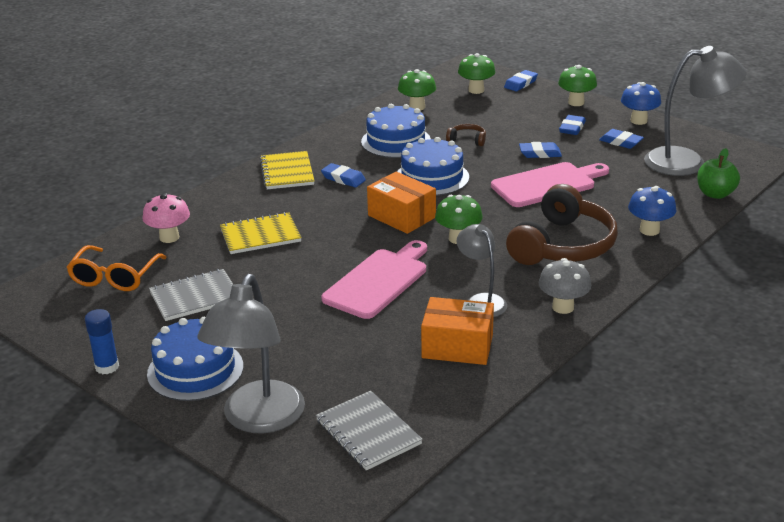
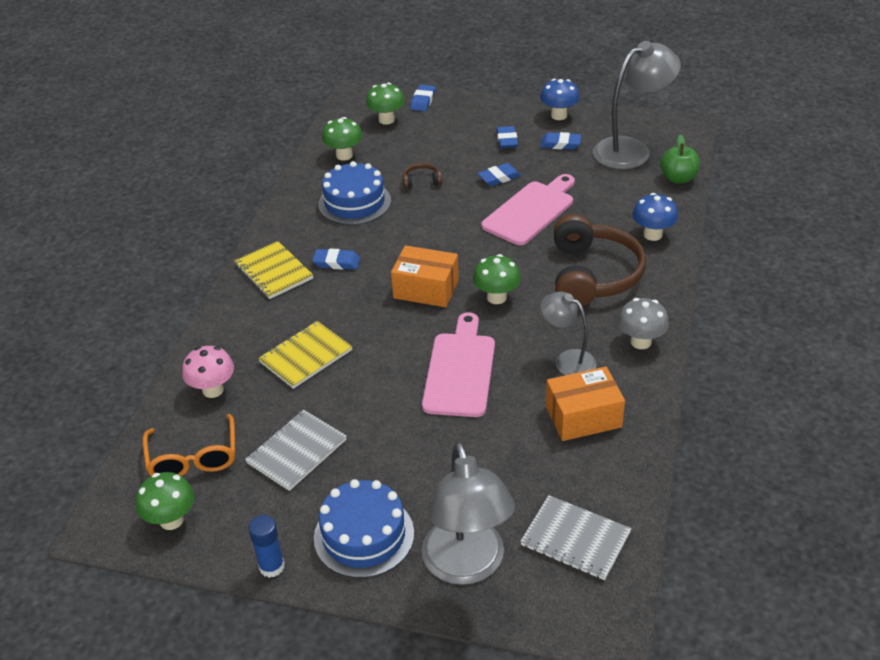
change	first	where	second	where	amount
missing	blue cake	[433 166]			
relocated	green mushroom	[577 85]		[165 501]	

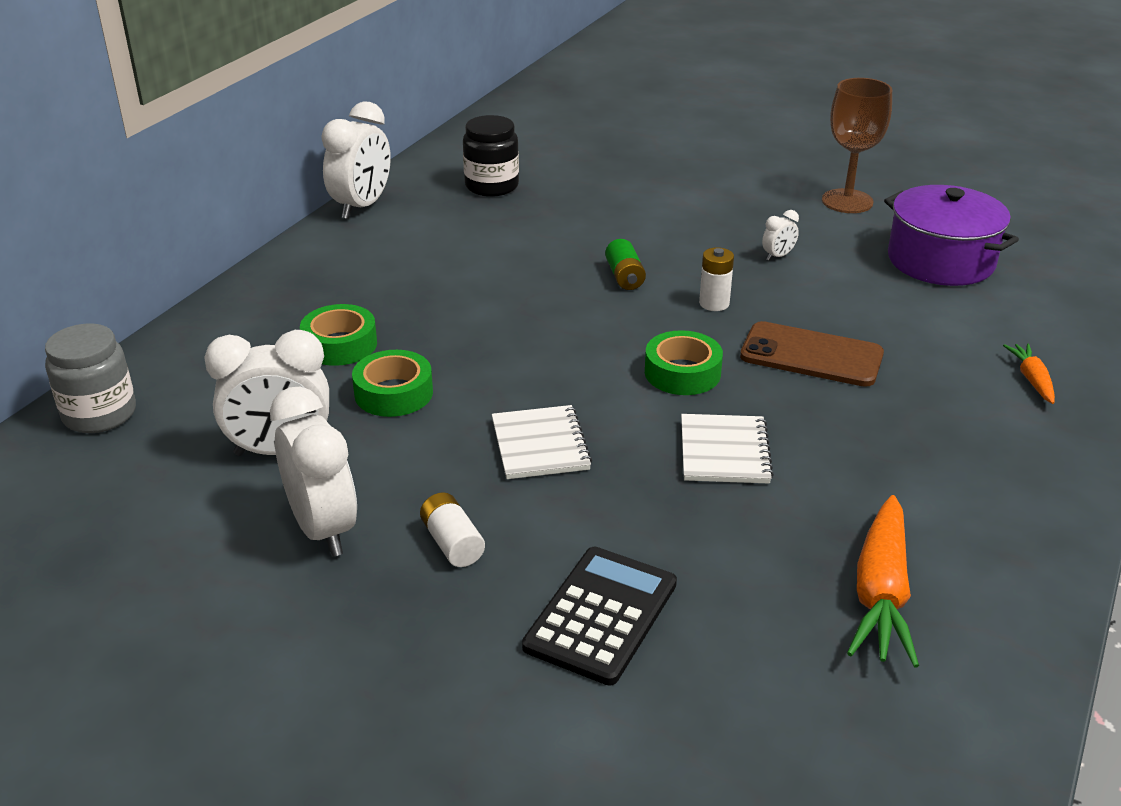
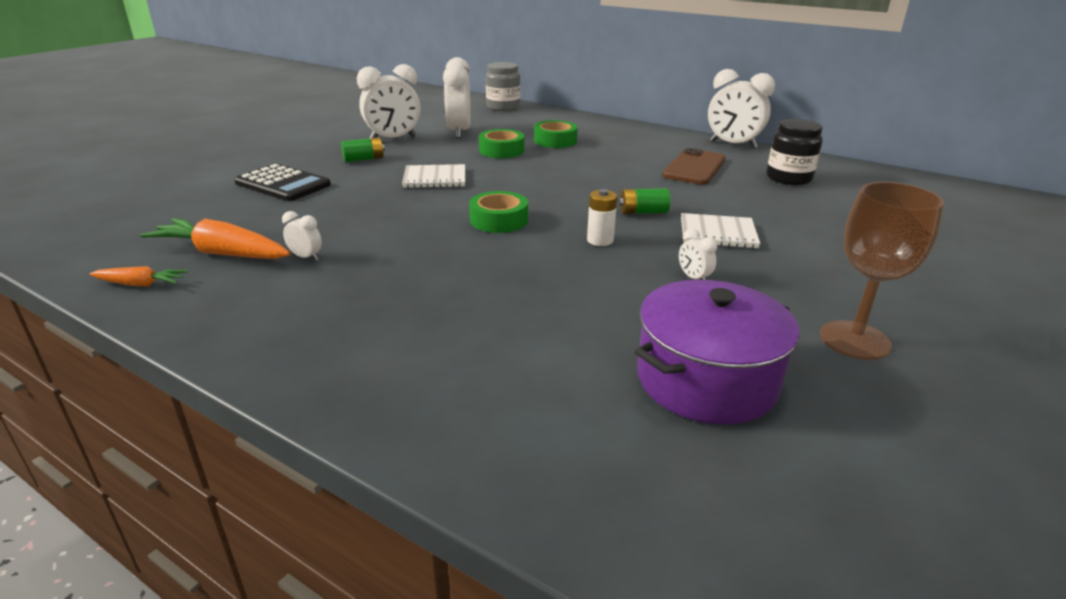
change	first	where	second	where	amount
colour	white battery	[452 529]	green battery	[363 149]	
relocated	white notebook	[727 449]		[720 231]	
relocated	brown phone	[812 354]		[694 166]	
relocated	orange carrot	[1029 374]		[138 276]	
appeared			white clock	[302 235]	

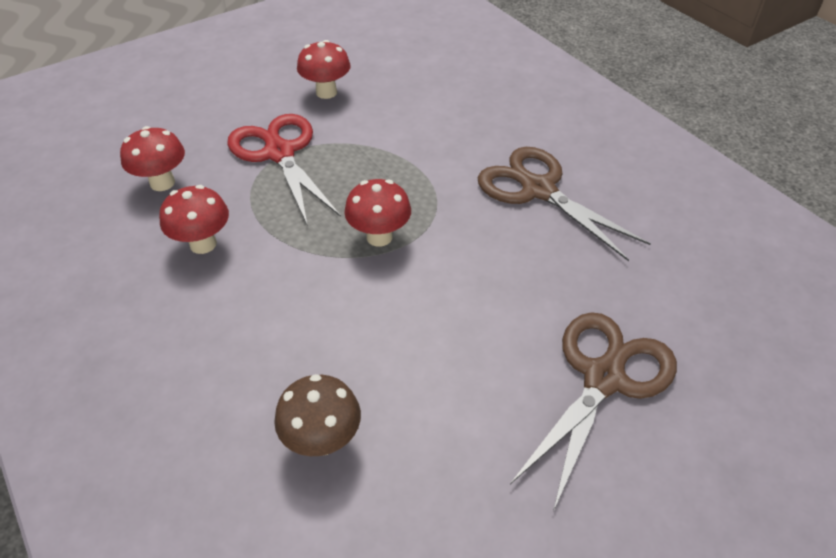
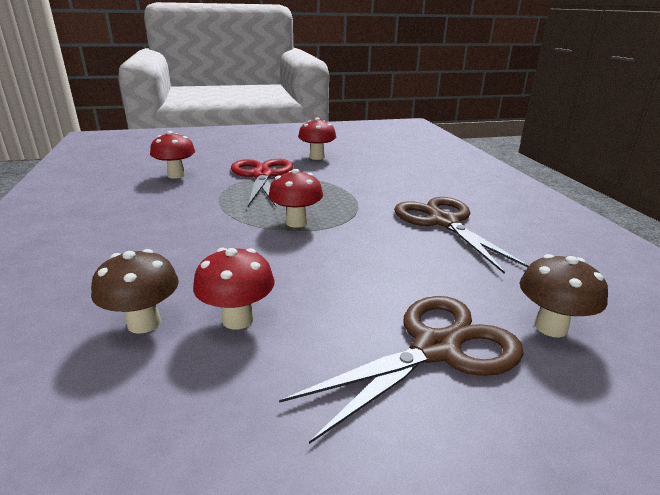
change	first	where	second	where	amount
relocated	red mushroom	[194 219]		[234 288]	
appeared			brown mushroom	[563 296]	

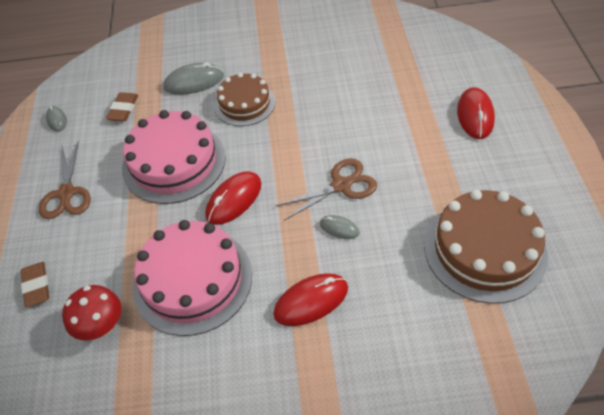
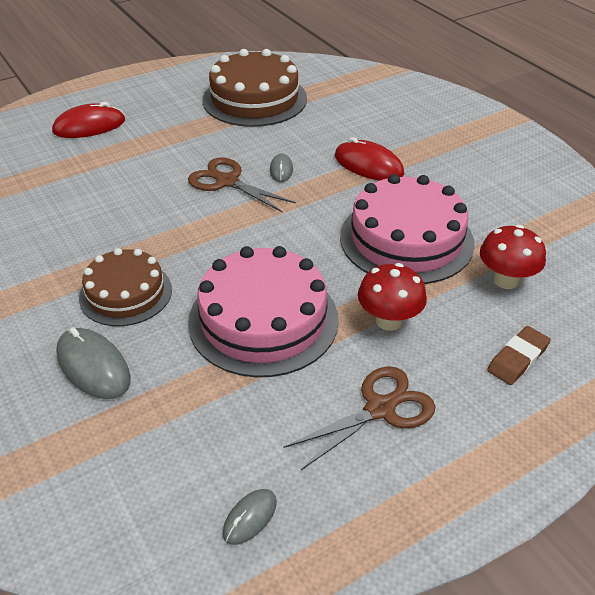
change	first	where	second	where	amount
missing	brown eraser	[122 106]			
missing	red mouse	[233 198]			
appeared			red mushroom	[392 297]	

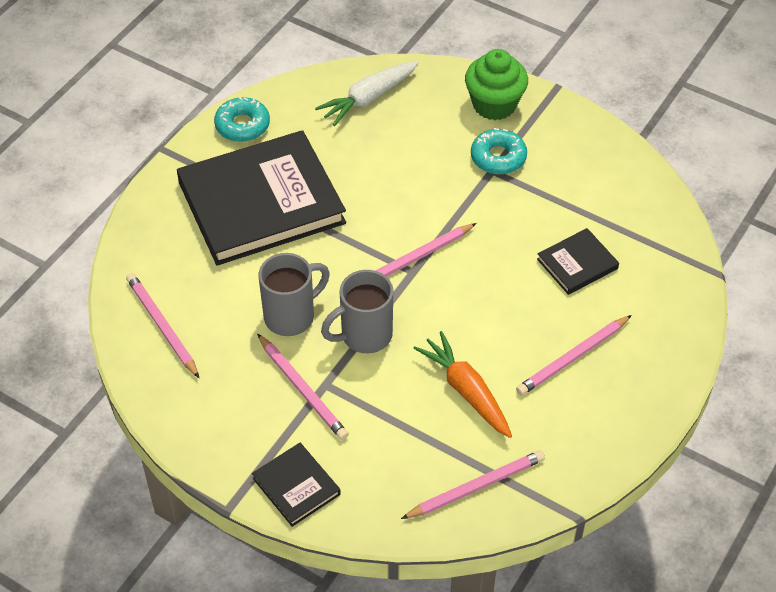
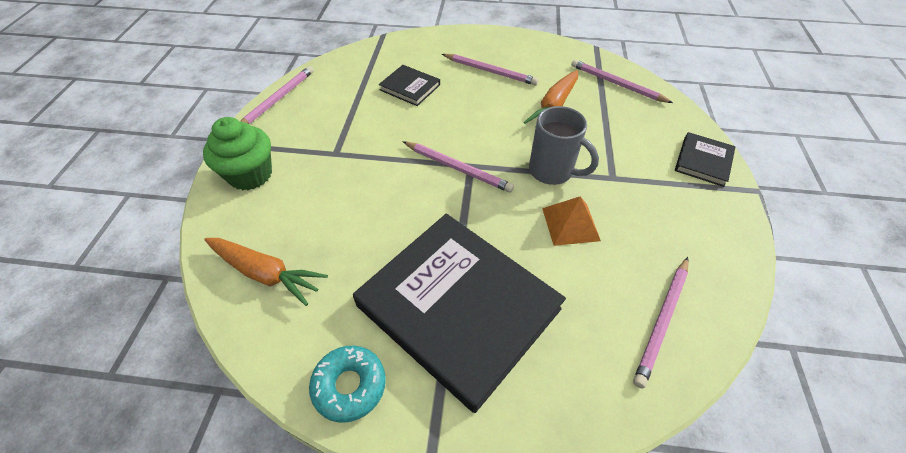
change	first	where	second	where	amount
relocated	pink pencil	[303 386]		[277 95]	
exchanged	grey mug	[294 294]	orange pyramid	[571 221]	
colour	white carrot	[367 93]	orange carrot	[266 272]	
missing	turquoise donut	[499 151]			

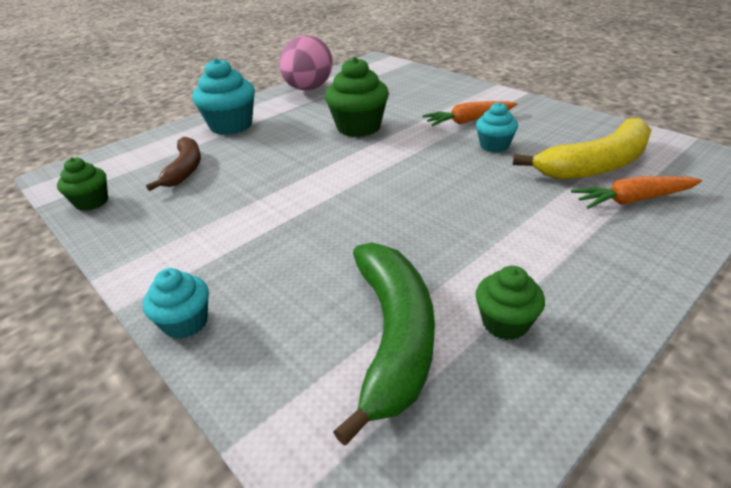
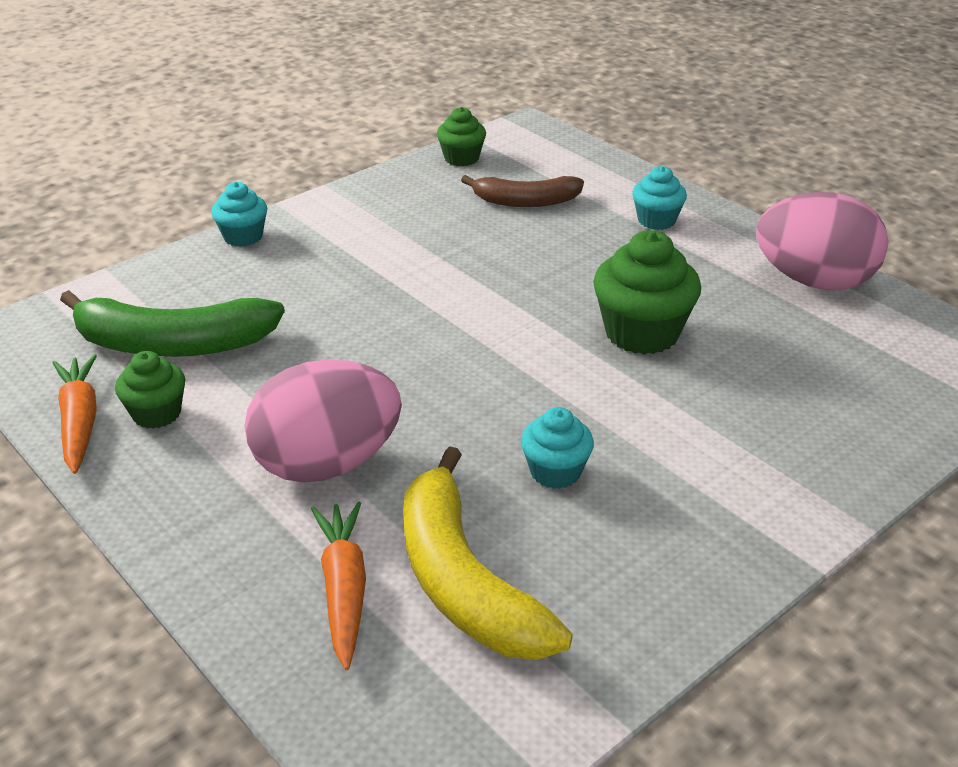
change	first	where	second	where	amount
size	turquoise cupcake	[223 96]		[659 198]	x0.59
relocated	orange carrot	[469 113]		[75 414]	
appeared			pink egg	[323 421]	

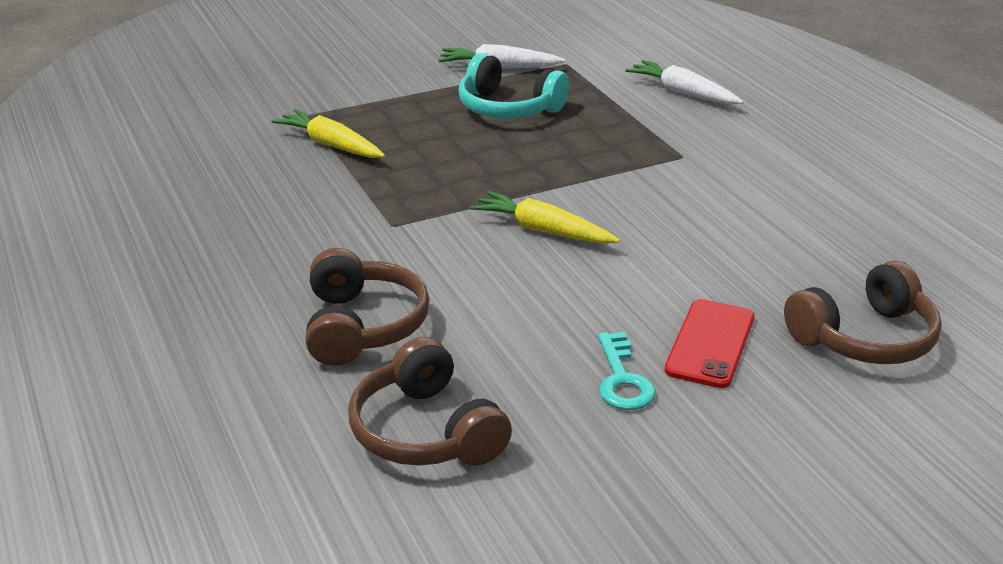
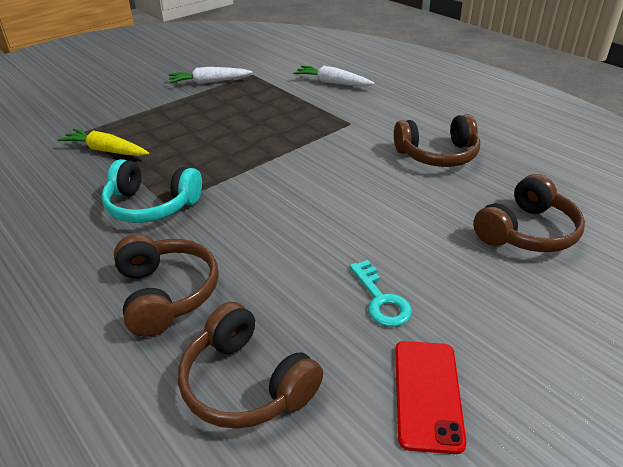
change	first	where	second	where	amount
relocated	turquoise headphones	[513 85]		[152 191]	
missing	yellow carrot	[545 217]			
relocated	red phone	[709 343]		[430 397]	
appeared			brown headphones	[437 140]	

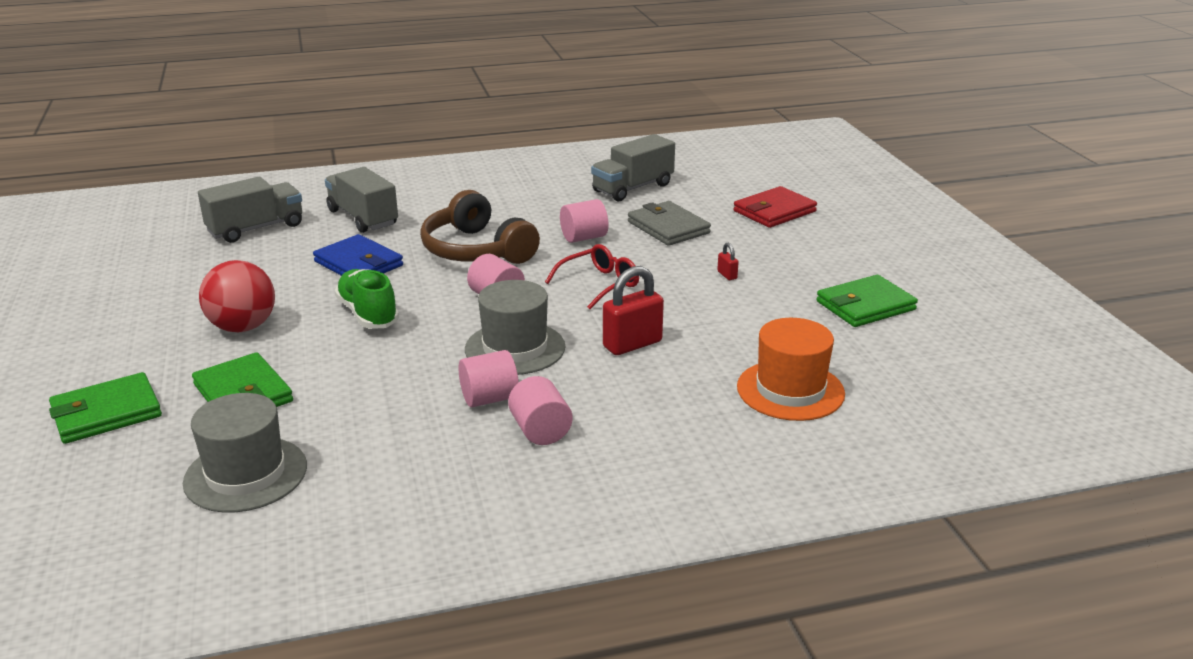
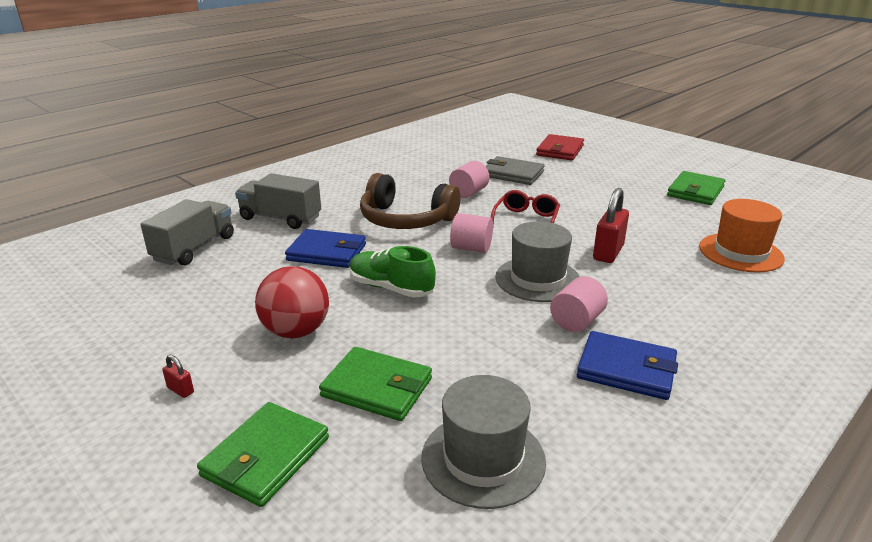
change	first	where	second	where	amount
missing	pink cylinder	[540 410]			
missing	grey truck	[633 167]			
relocated	red padlock	[728 261]		[178 376]	
appeared			blue wallet	[627 365]	

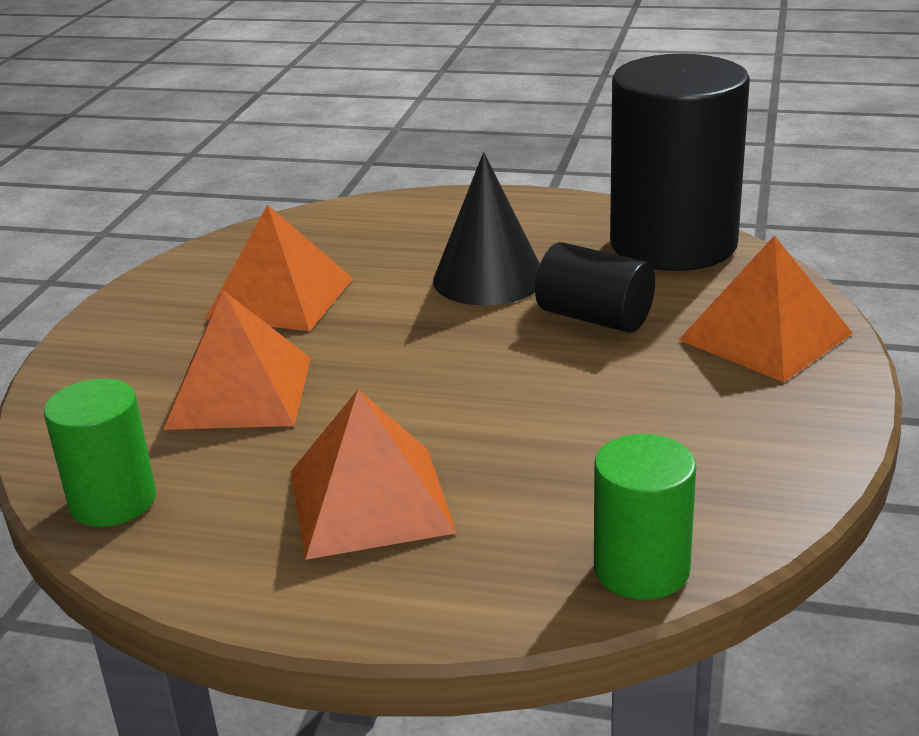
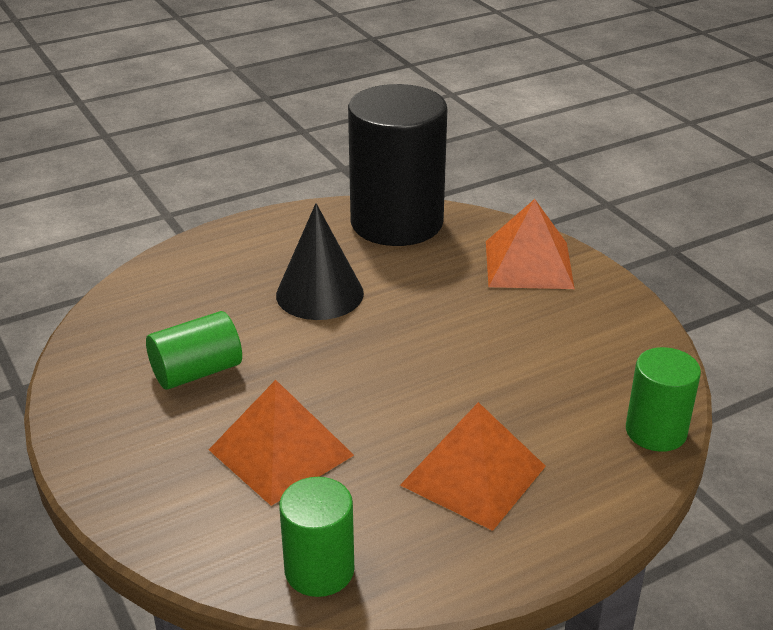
change	first	where	second	where	amount
exchanged	orange pyramid	[279 268]	green cylinder	[194 350]	
missing	black cylinder	[595 287]			

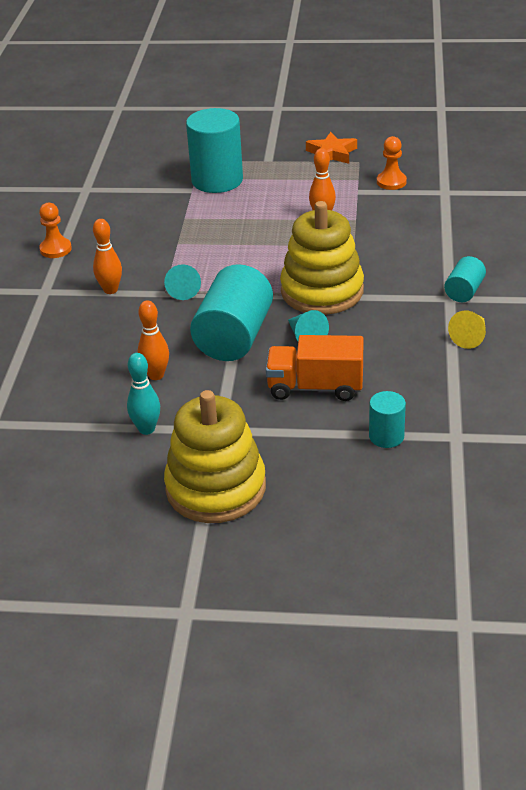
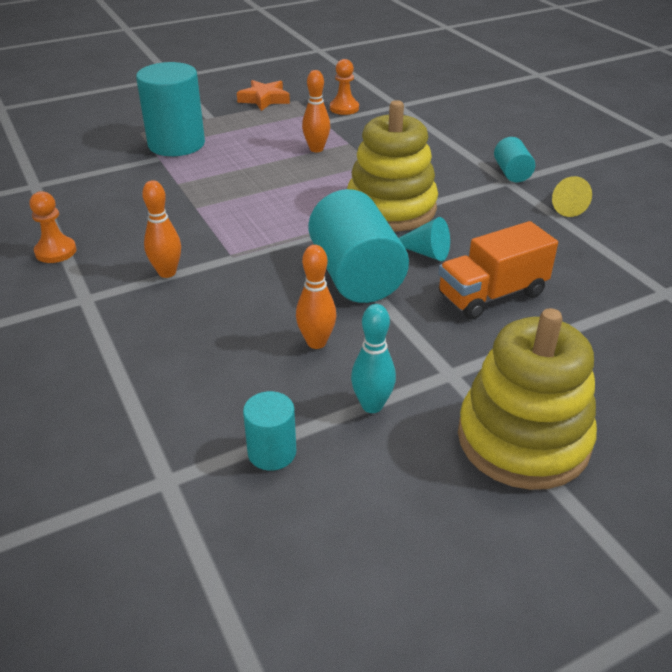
change	first	where	second	where	amount
missing	turquoise cone	[182 282]			
relocated	turquoise cylinder	[387 419]		[269 431]	

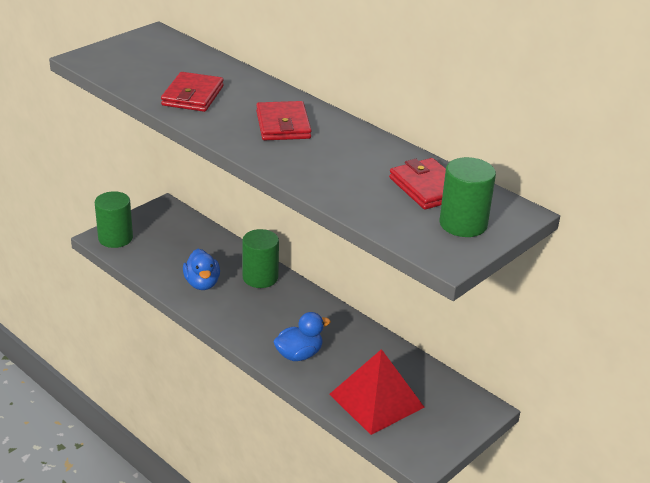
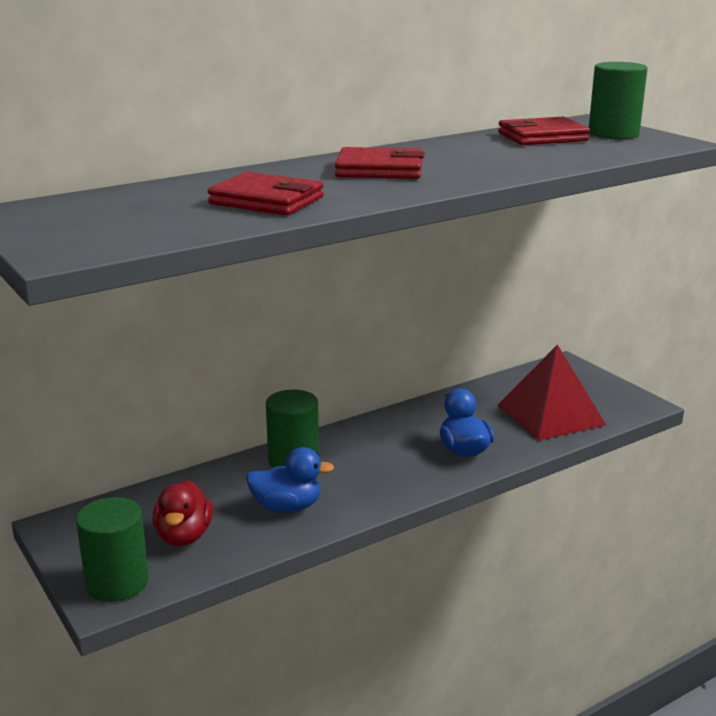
change	first	where	second	where	amount
appeared			red duck	[183 513]	

